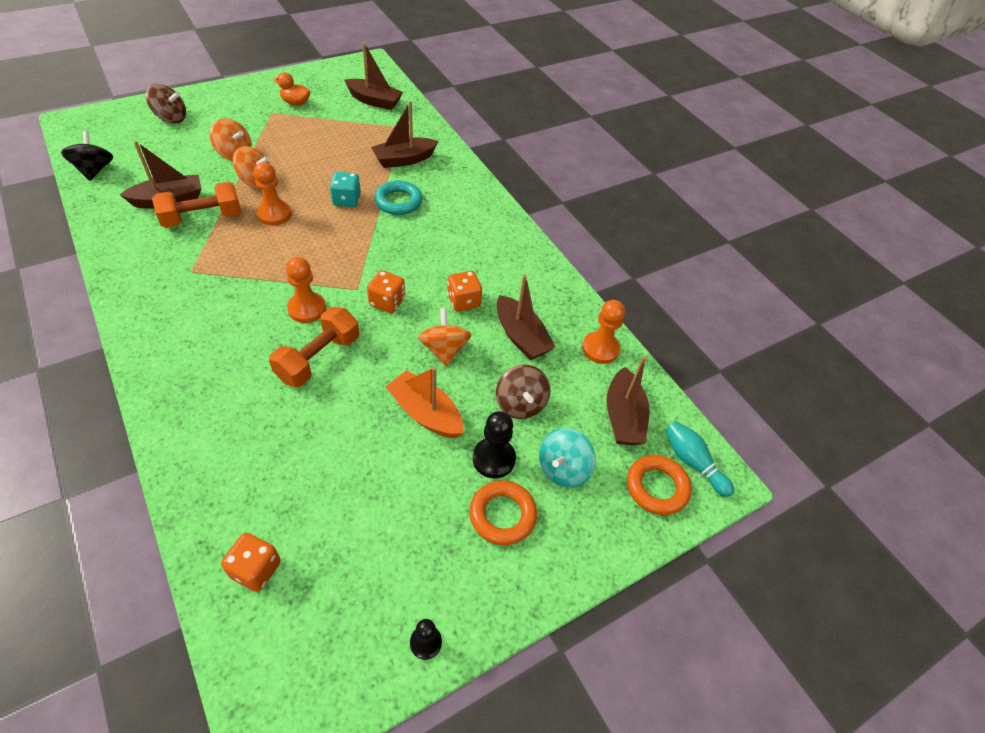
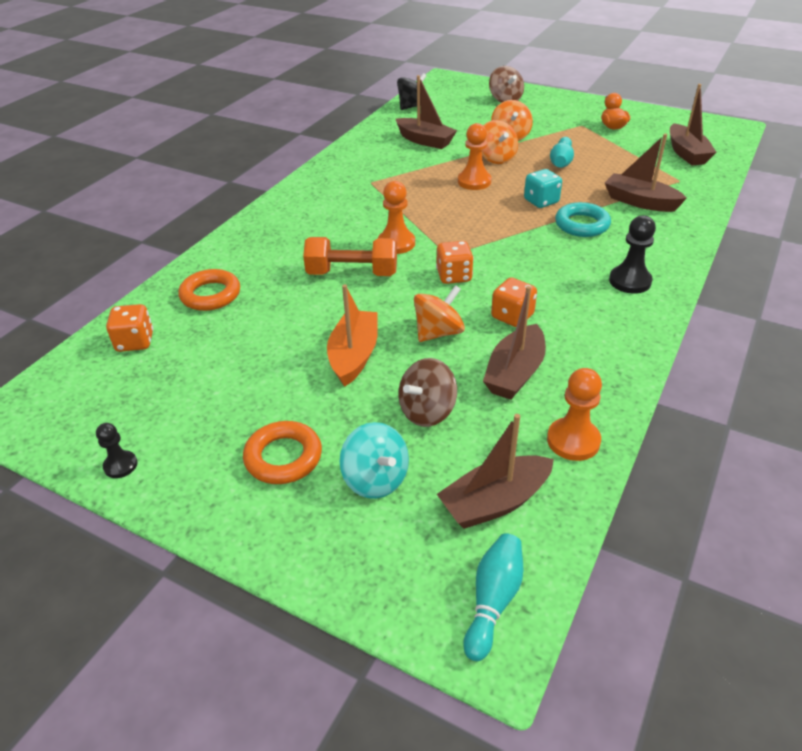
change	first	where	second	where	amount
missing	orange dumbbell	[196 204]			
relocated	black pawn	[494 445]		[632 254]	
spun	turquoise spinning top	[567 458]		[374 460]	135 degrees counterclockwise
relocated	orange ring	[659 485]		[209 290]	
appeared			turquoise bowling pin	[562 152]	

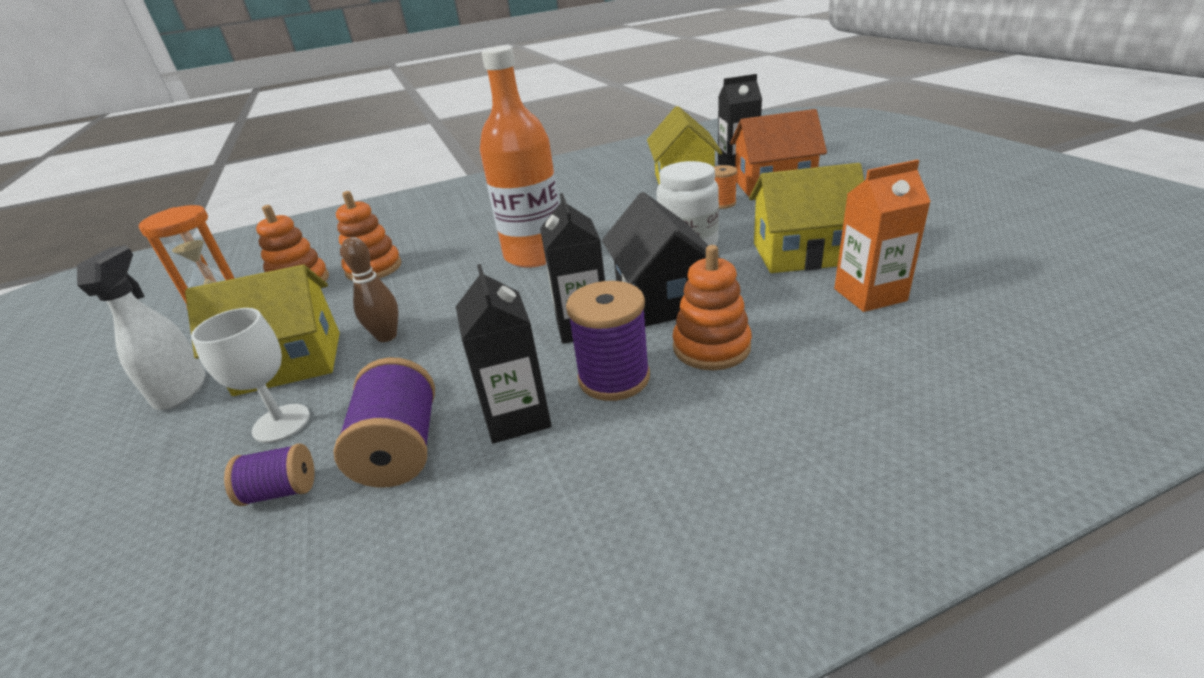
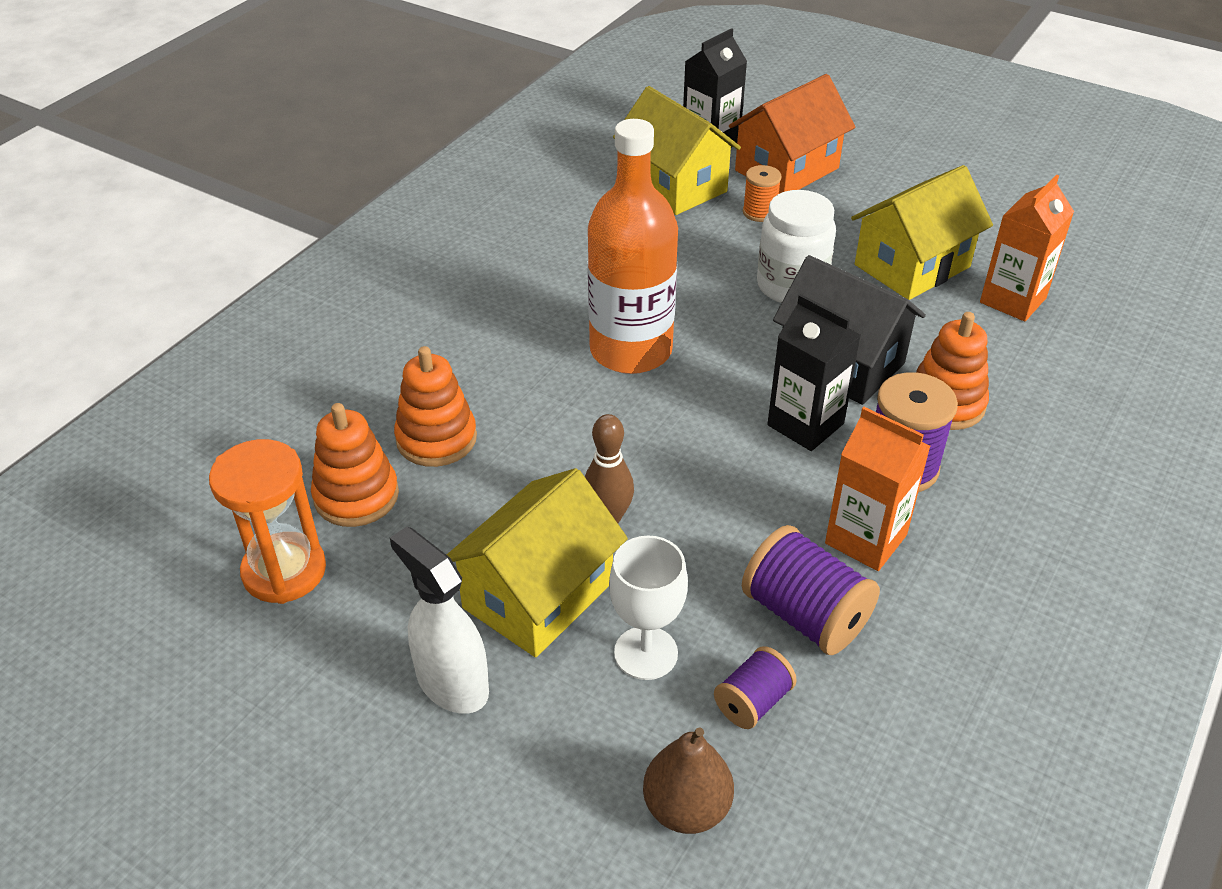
change	first	where	second	where	amount
colour	black carton	[504 353]	orange carton	[877 489]	
appeared			brown pear	[688 780]	

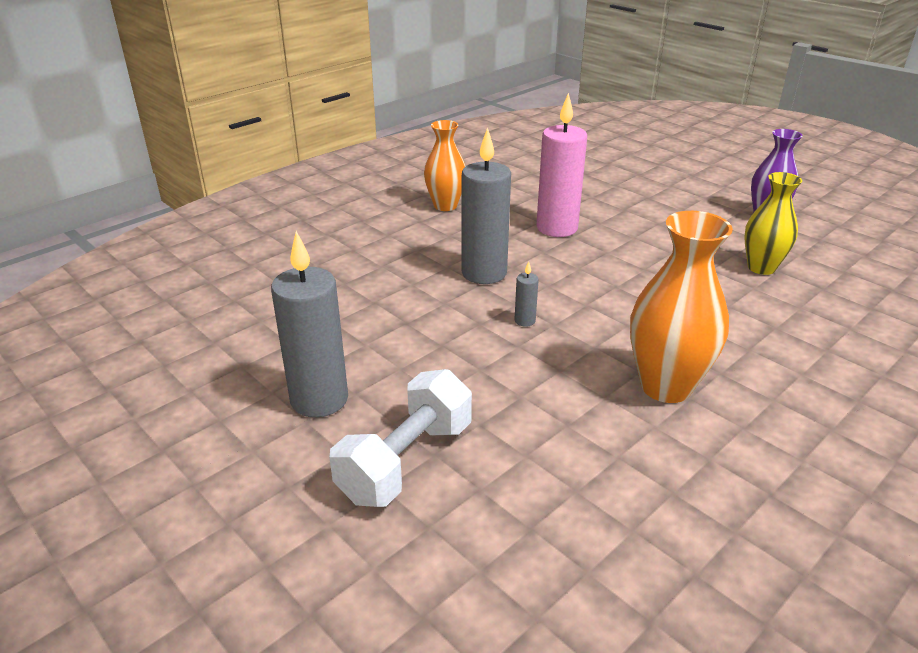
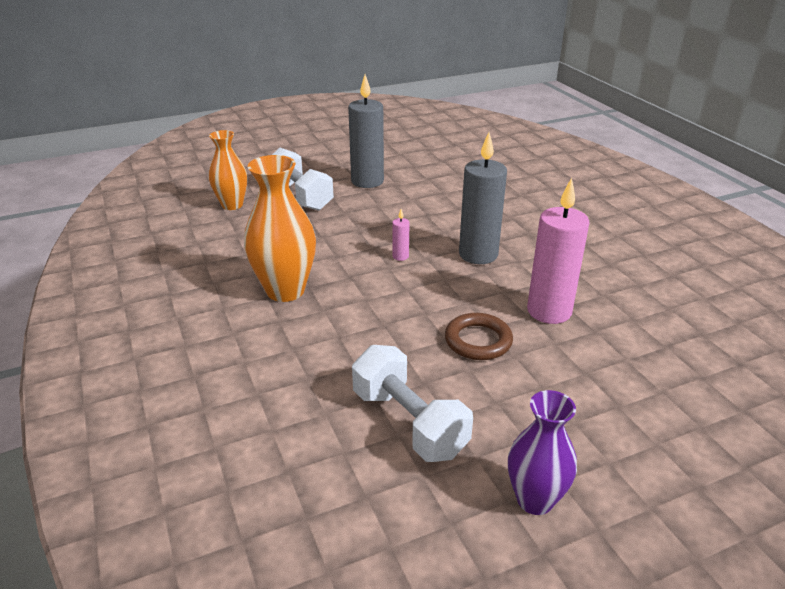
change	first	where	second	where	amount
relocated	orange vase	[444 165]		[228 170]	
colour	grey candle	[526 294]	pink candle	[400 235]	
exchanged	yellow vase	[773 223]	white dumbbell	[412 403]	
appeared			brown ring	[479 336]	

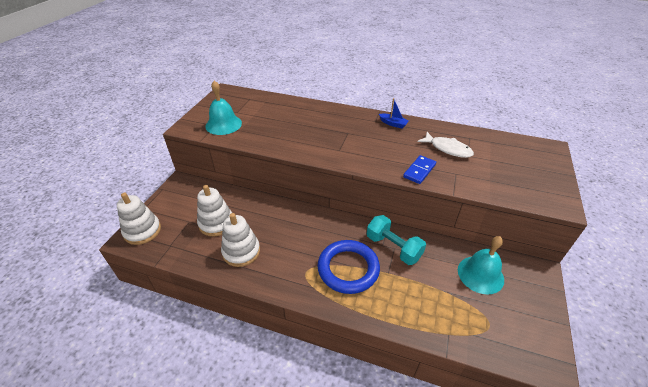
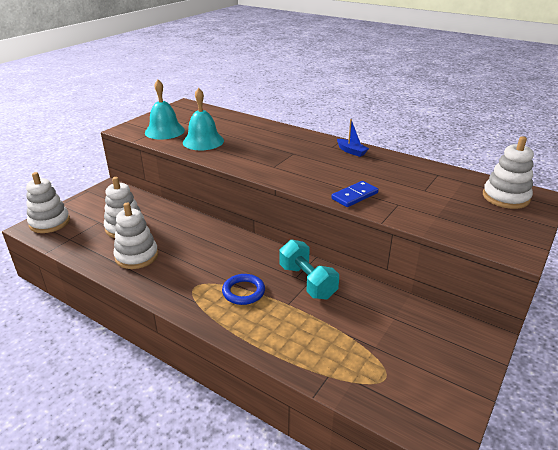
change	first	where	second	where	amount
size	blue ring	[349 267]		[243 289]	x0.58
missing	white fish	[446 145]			
relocated	turquoise bell	[481 265]		[203 119]	
appeared			white stacking toy	[508 172]	

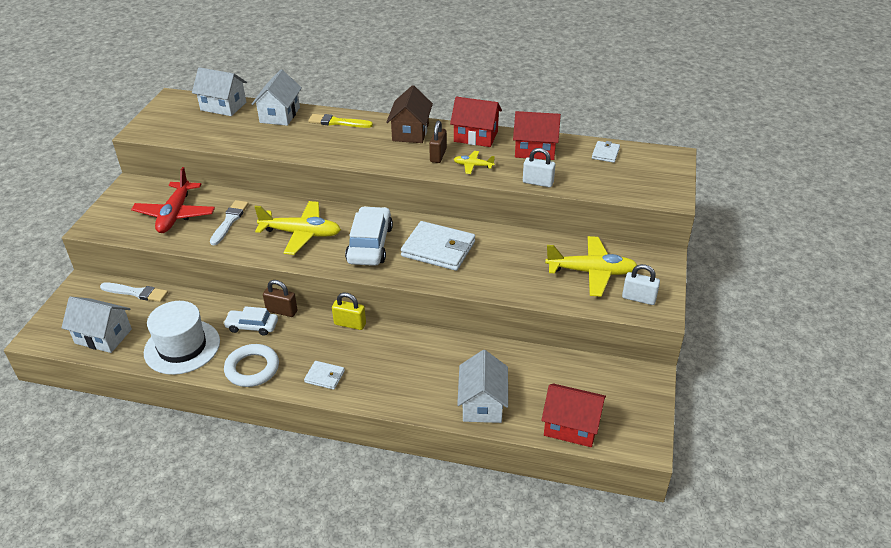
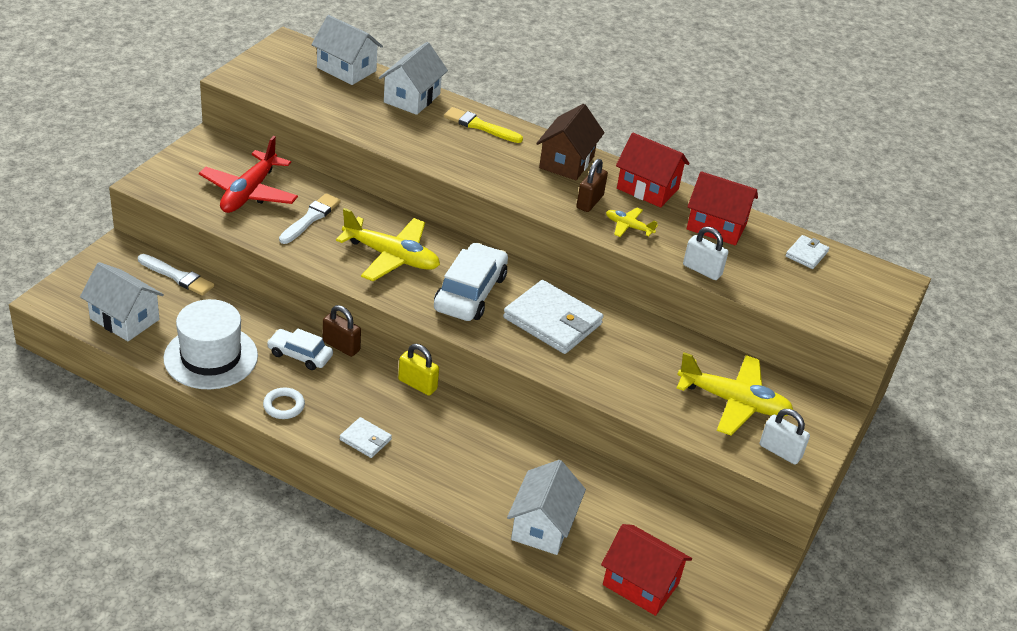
change	first	where	second	where	amount
size	white ring	[251 365]		[284 403]	x0.61

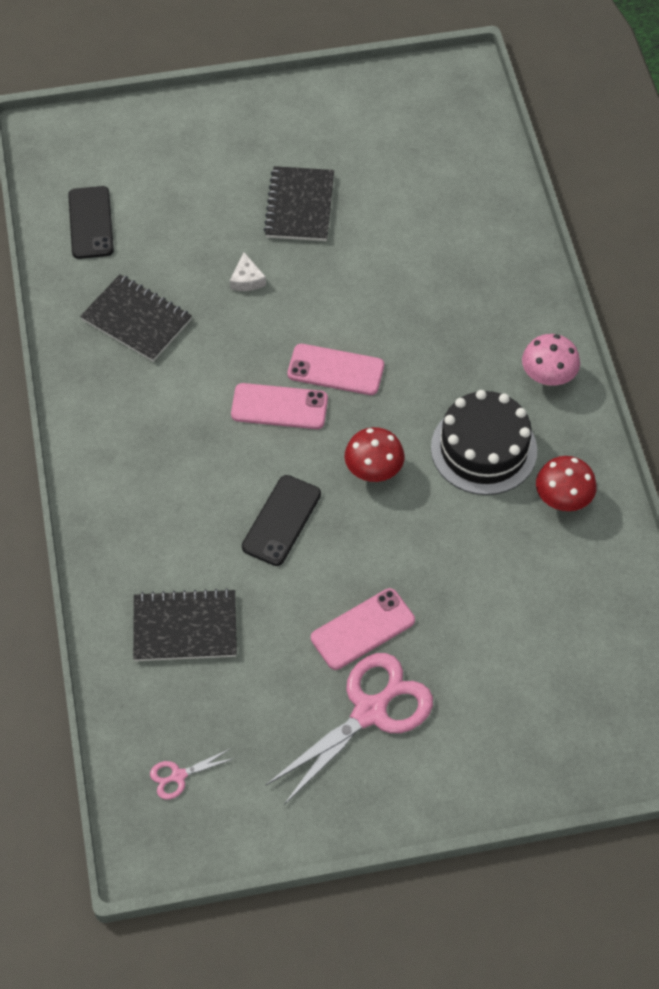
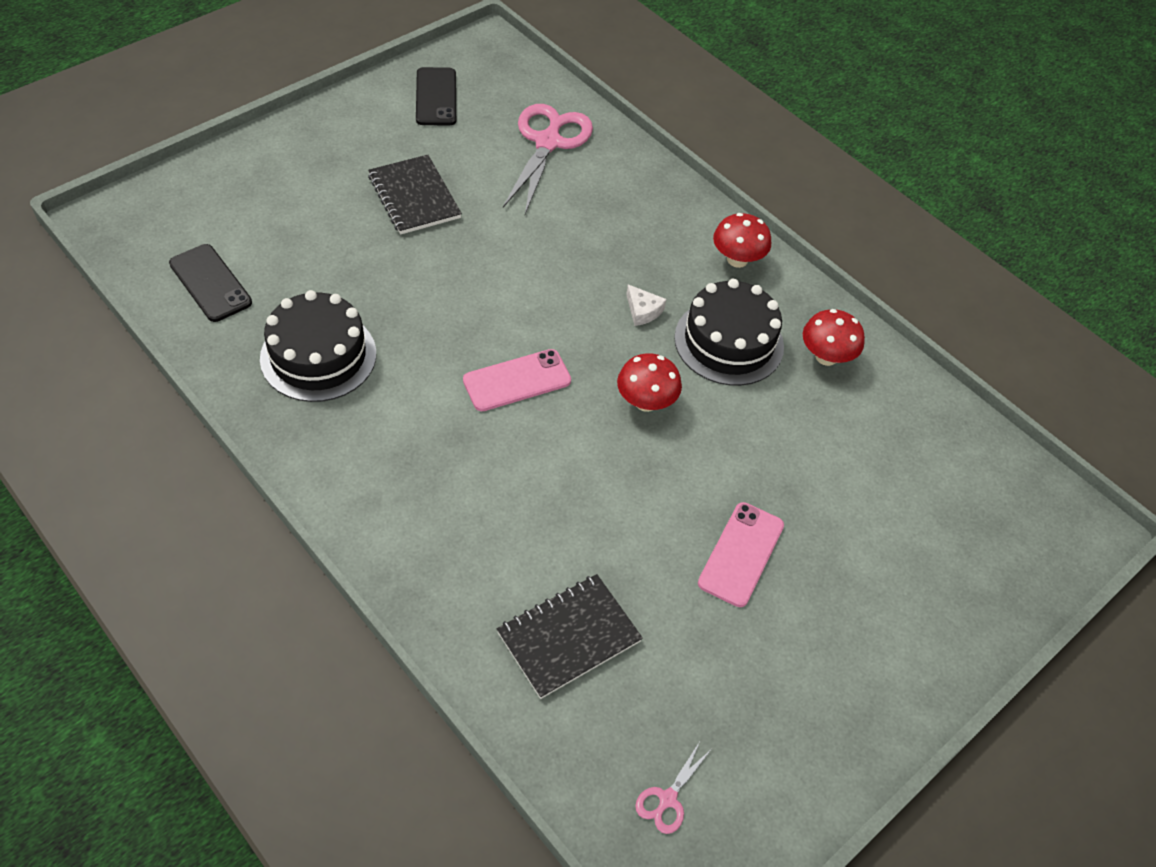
change	first	where	second	where	amount
exchanged	black notebook	[136 318]	black cake	[318 346]	
relocated	white cheese	[248 271]		[646 305]	
relocated	black phone	[281 520]		[436 96]	
relocated	pink scissors	[349 729]		[548 159]	
missing	pink phone	[335 369]			
colour	pink mushroom	[551 360]	red mushroom	[742 240]	

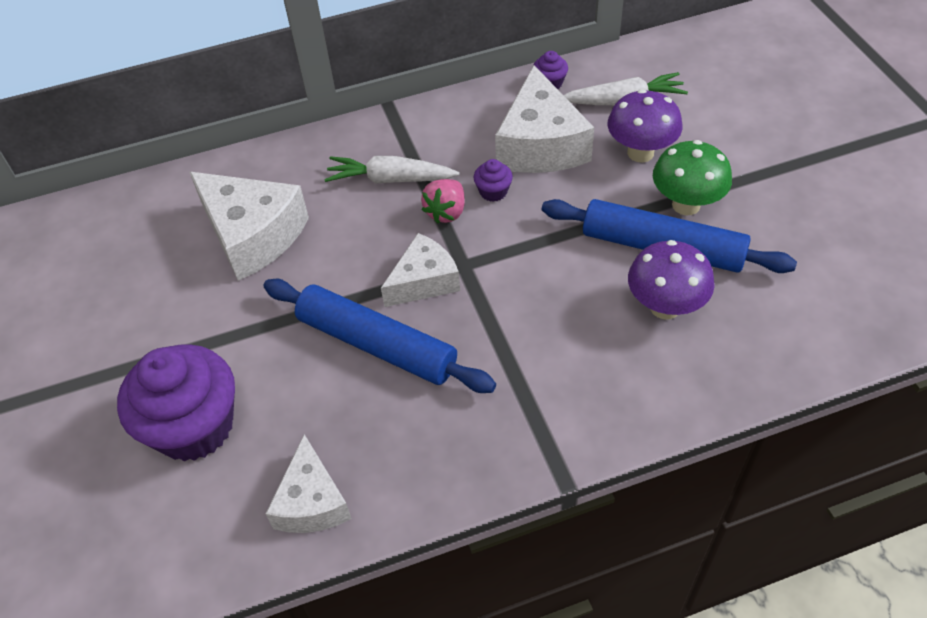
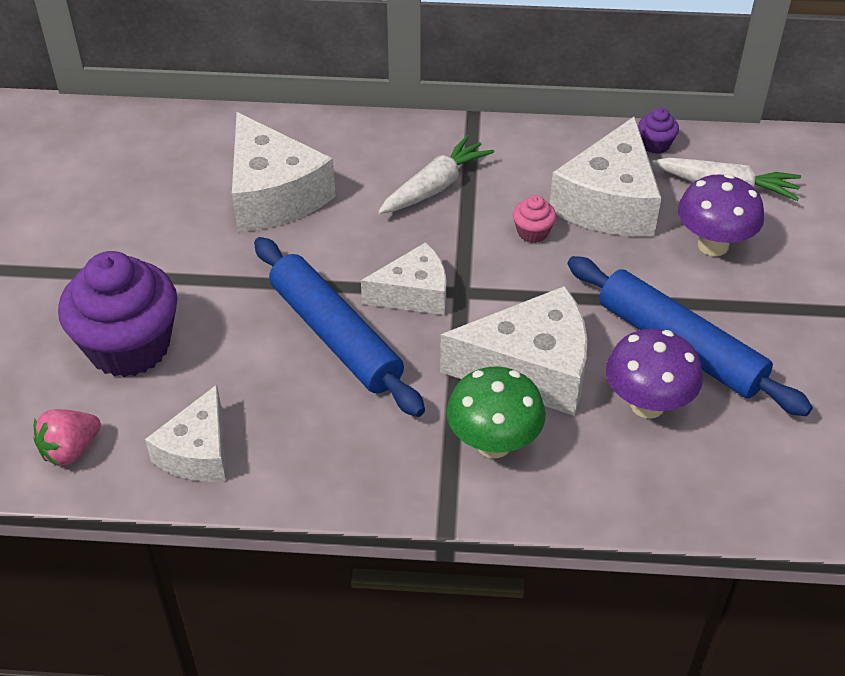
change	first	where	second	where	amount
spun	white carrot	[392 170]		[436 174]	105 degrees clockwise
relocated	pink strawberry	[443 201]		[67 437]	
colour	purple cupcake	[493 180]	pink cupcake	[534 219]	
relocated	green mushroom	[692 178]		[496 412]	
appeared			white cheese	[514 351]	

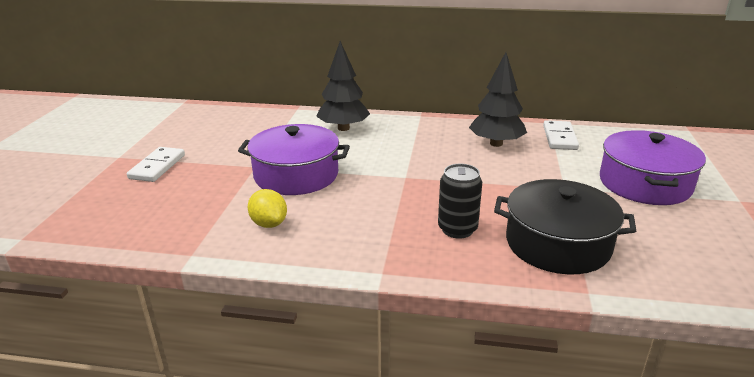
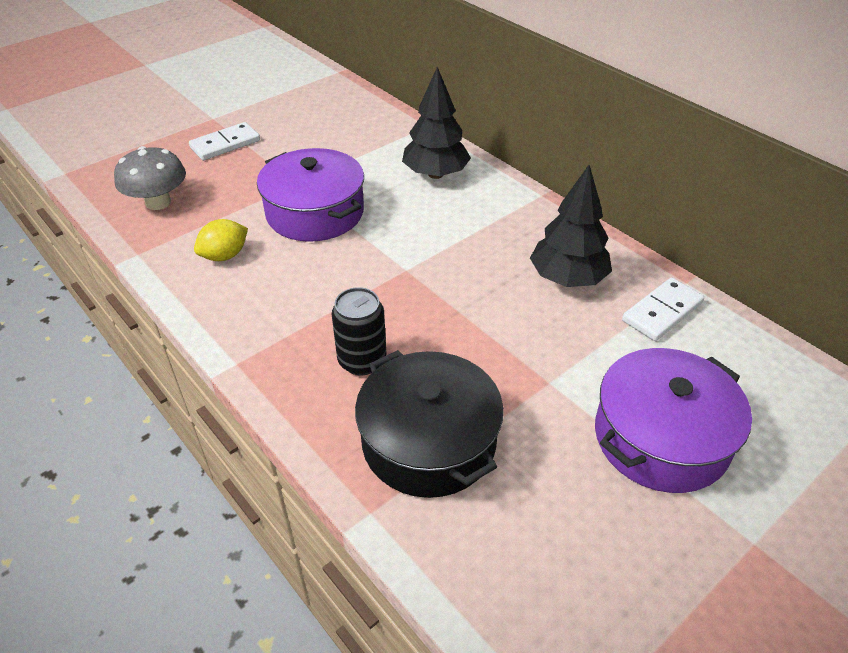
change	first	where	second	where	amount
spun	yellow lemon	[267 208]		[221 240]	45 degrees clockwise
appeared			grey mushroom	[150 178]	

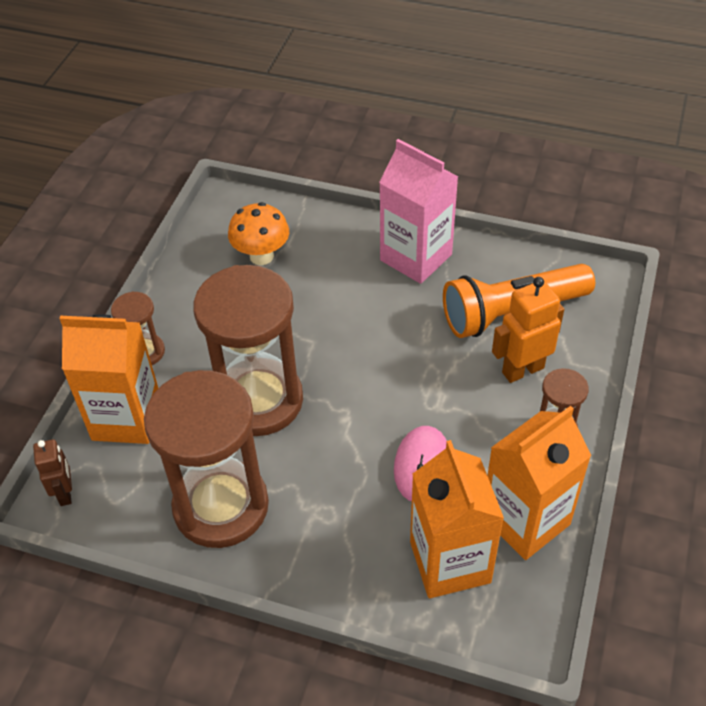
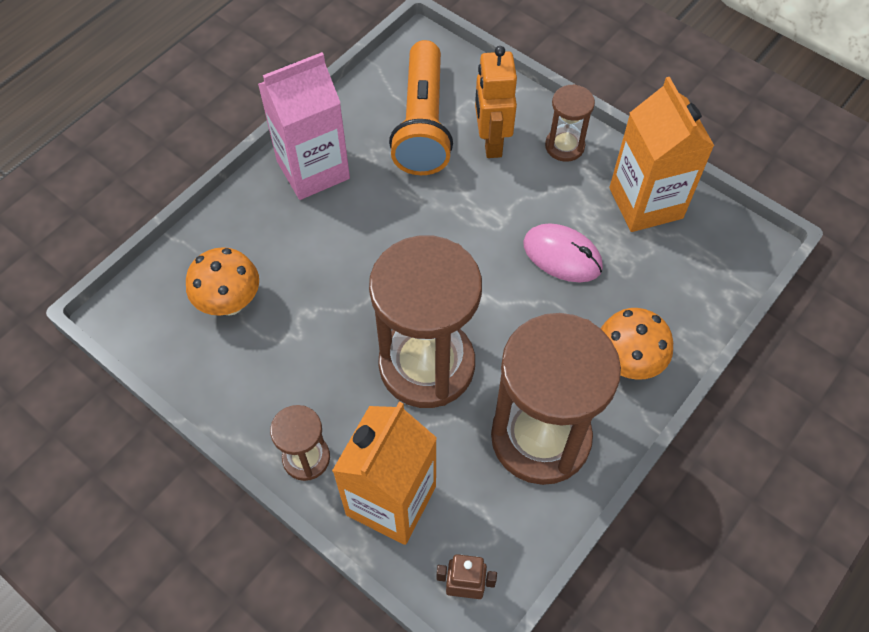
change	first	where	second	where	amount
missing	orange carton	[457 519]			
appeared			orange mushroom	[637 344]	

